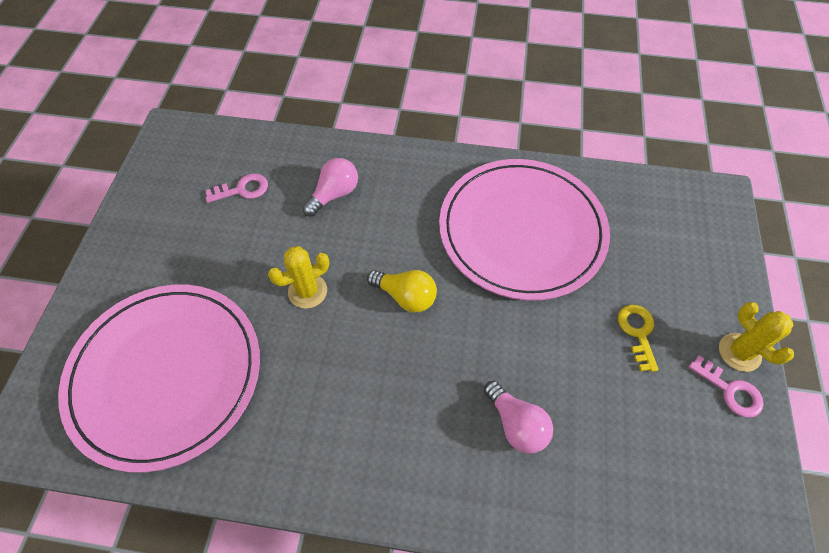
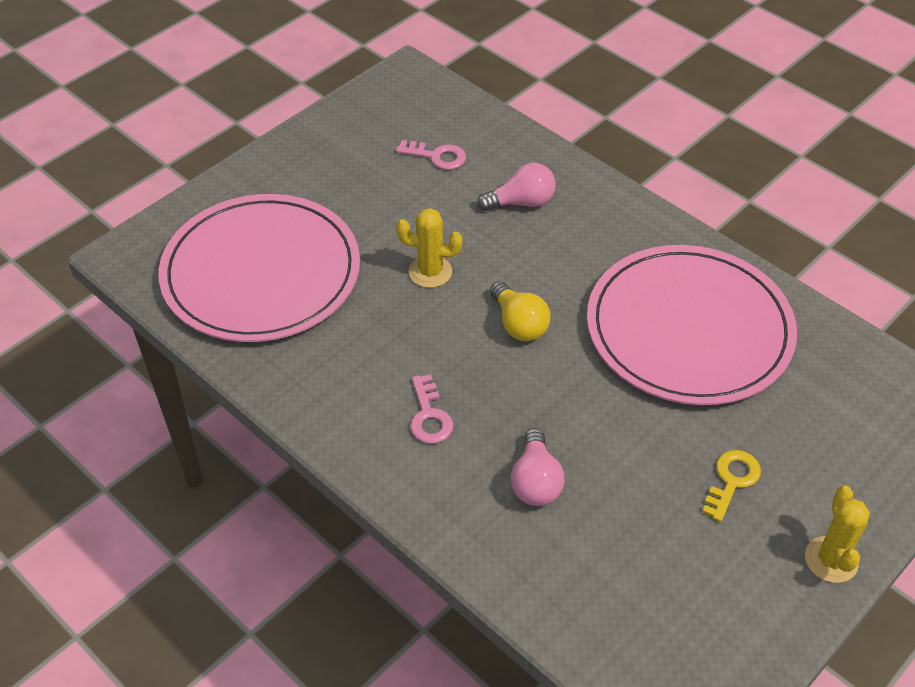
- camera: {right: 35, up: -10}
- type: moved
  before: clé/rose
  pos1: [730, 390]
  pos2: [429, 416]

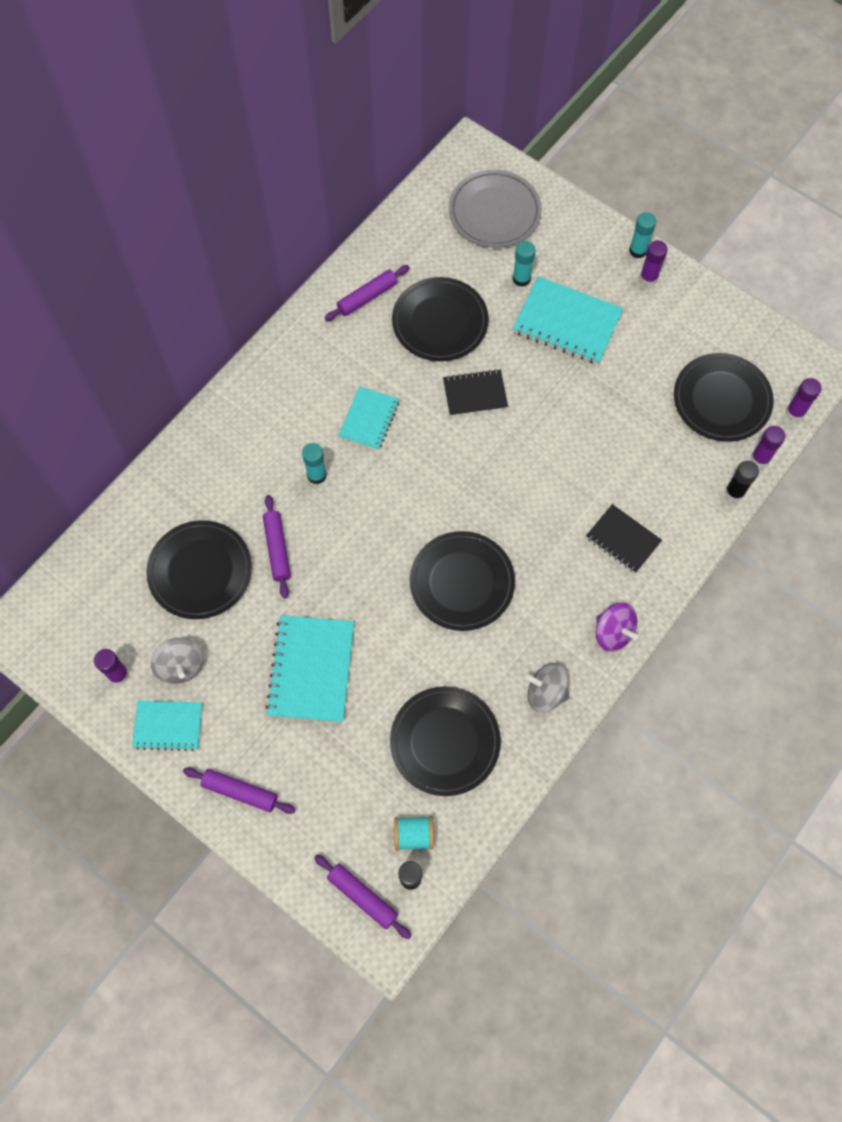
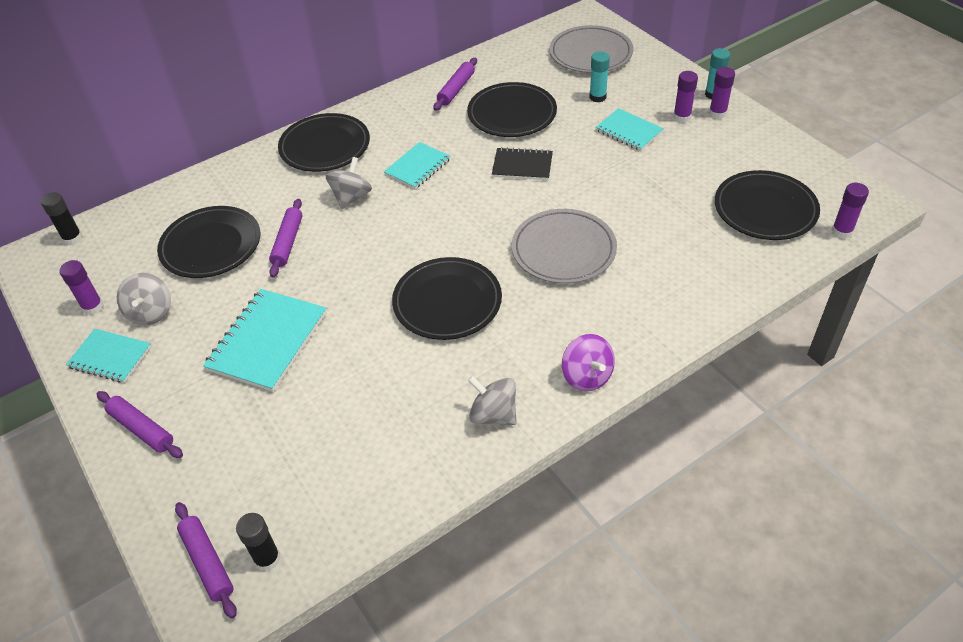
- camera: {right: 20, up: -20}
- type: moved
  before: bâton de colle/noir
  pos1: [734, 492]
  pos2: [73, 238]
- type: moved
  before: assiette/noir
  pos1: [445, 742]
  pos2: [325, 146]
- type: replaced
  before: bâton de colle/turquoise
  after: toupie/gris
  pos1: [316, 475]
  pos2: [351, 197]
- type: turned
  before: rouleau à pâtisserie/violet
  pos1: [367, 297]
  pos2: [456, 89]
  turn: -45
- type: added
  after: assiette/gris
  pos2: [563, 250]
- type: resized
  before: carnet/turquoise
  pos1: [567, 322]
  pos2: [629, 131]
  scale: 0.62
- type: moved
  before: bâton de colle/violet
  pos1: [760, 458]
  pos2: [682, 117]
- type: removed
  before: bobine/turquoise
  pos1: [414, 835]
- type: removed
  before: carnet/noir
  pos1: [623, 539]

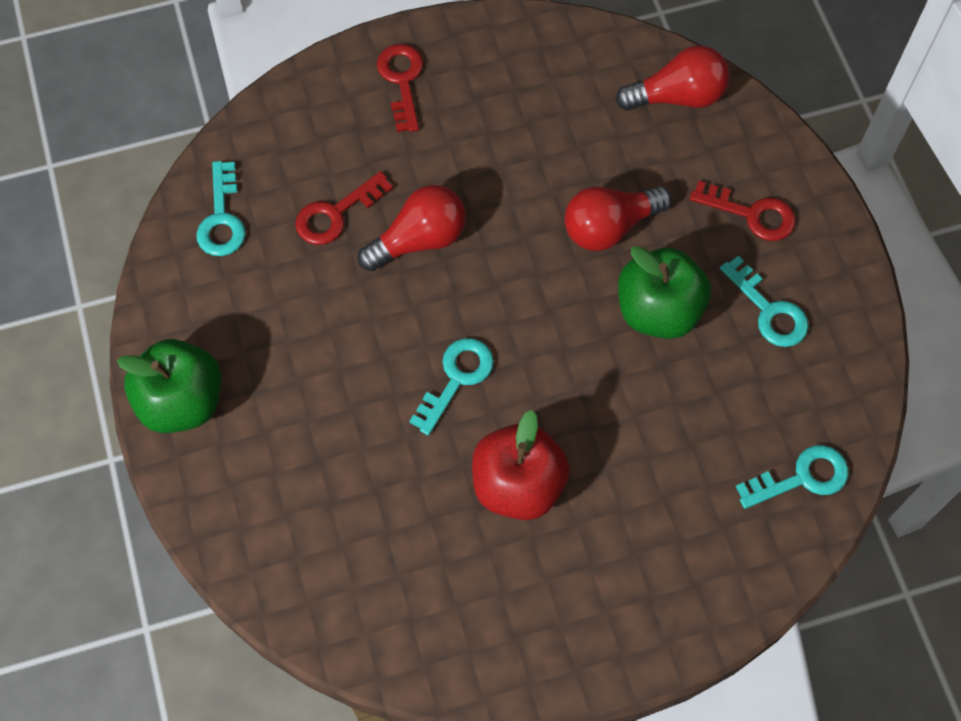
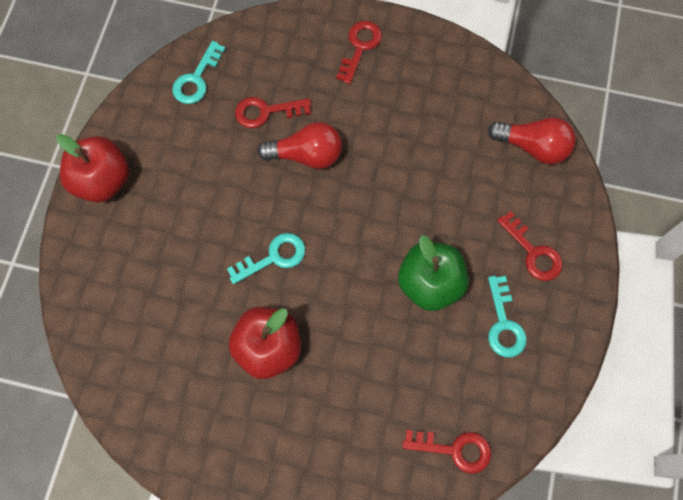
- camera: {right: 30, up: 5}
- type: recoloured
  before: pomme/vert
  after: pomme/rouge
  pos1: [182, 401]
  pos2: [103, 181]
- type: recoloured
  before: clé/turquoise
  after: clé/rouge
  pos1: [802, 478]
  pos2: [454, 449]
- type: removed
  before: ampoule/rouge
  pos1: [609, 227]

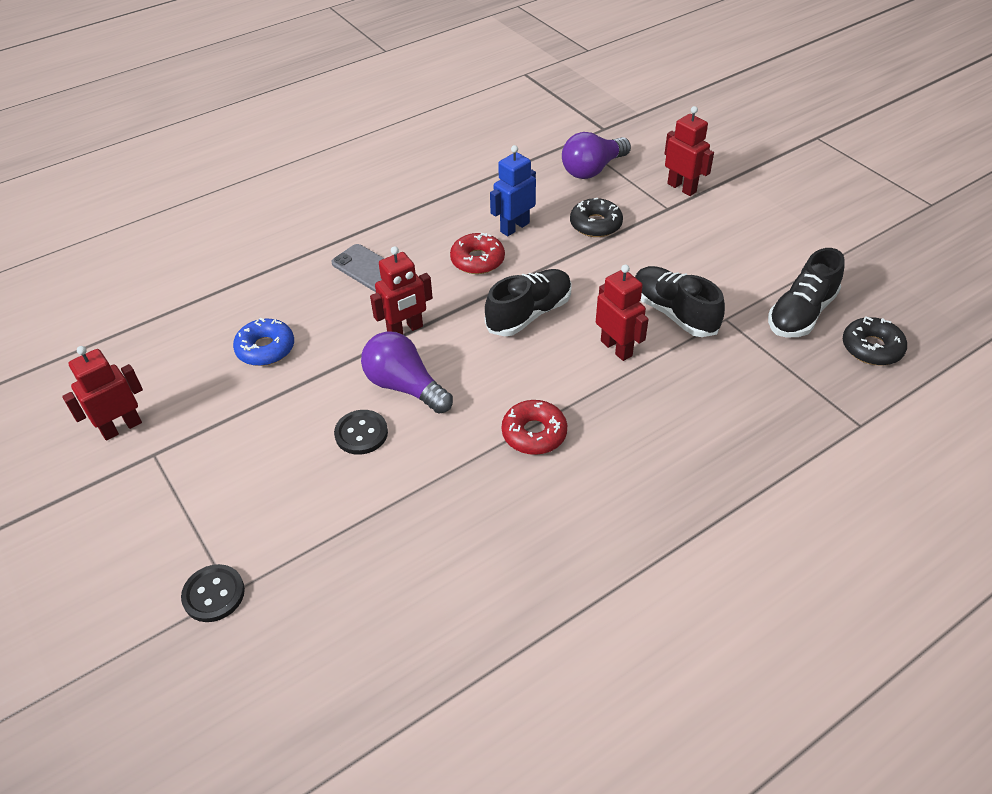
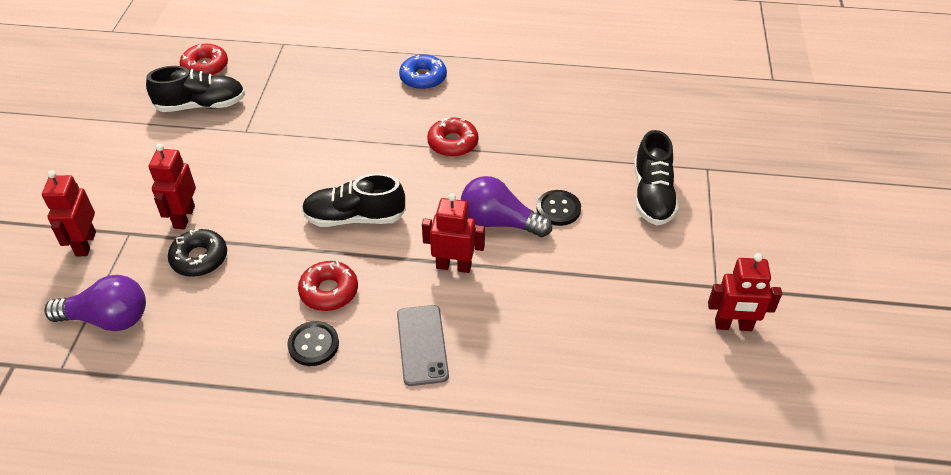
- camera: {right: -140, up: 0}
- type: moved
  before: robot/rouge
  pos1: [616, 348]
  pos2: [184, 217]
- type: recoloured
  before: beignet/noir
  after: beignet/rouge
  pos1: [871, 348]
  pos2: [205, 67]
- type: moved
  before: bouton/noir
  pos1: [214, 594]
  pos2: [313, 345]
- type: moved
  before: beignet/bleu
  pos1: [265, 348]
  pos2: [423, 78]
- type: turned
  before: ampoule/violet
  pos1: [404, 386]
  pos2: [499, 222]
  turn: 120
- type: moved
  before: chaussure/noir
  pos1: [674, 313]
  pos2: [652, 195]
- type: removed
  before: robot/bleu
  pos1: [514, 227]

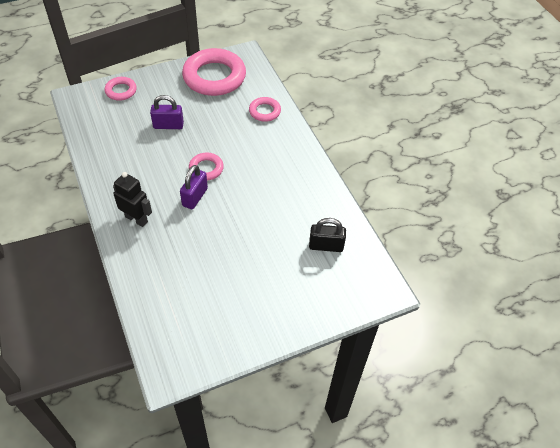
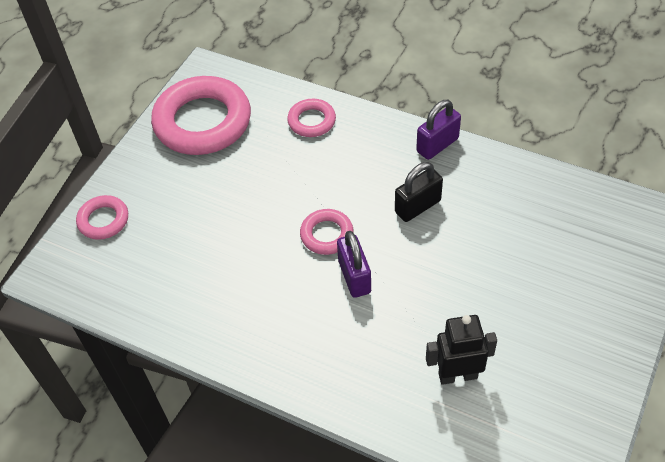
- camera: {right: -35, up: 0}
- type: moved
  before: cadenas/noir
  pos1: [326, 246]
  pos2: [418, 206]
- type: moved
  before: cadenas/violet
  pos1: [168, 125]
  pos2: [437, 145]
- type: moved
  before: robot/noir
  pos1: [136, 219]
  pos2: [457, 375]

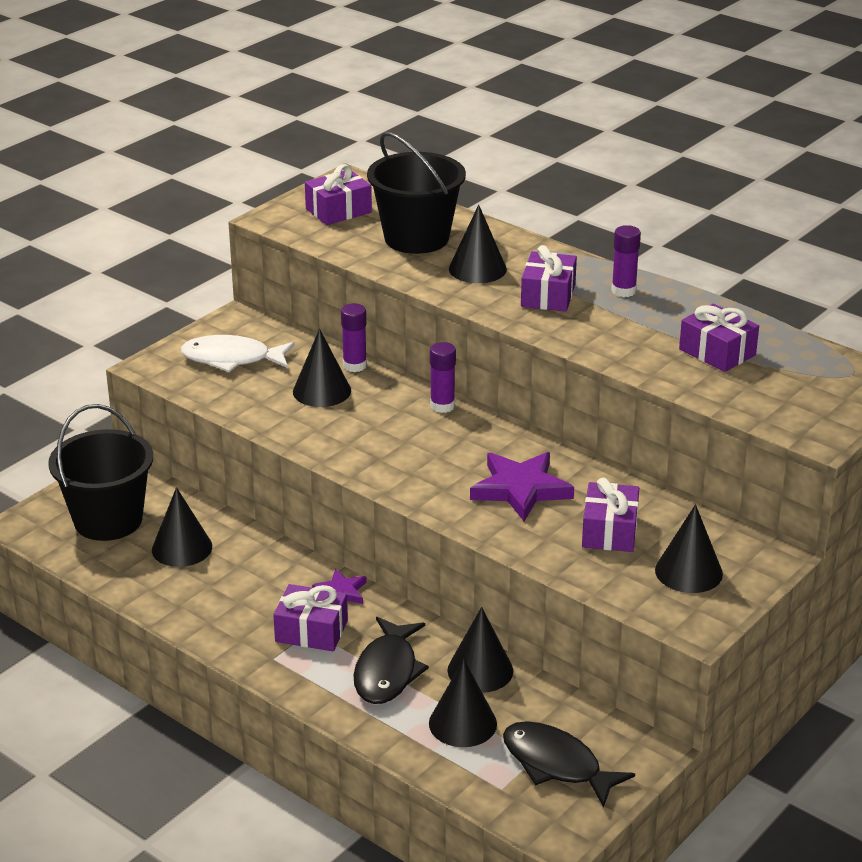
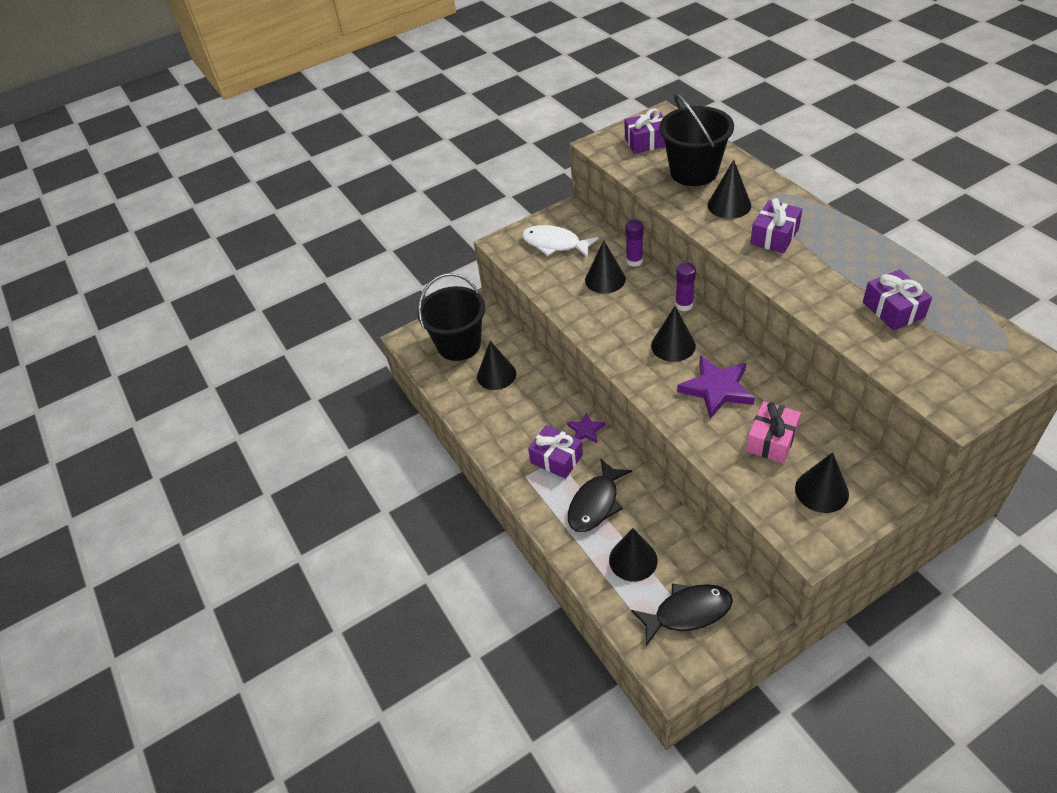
- camera: {right: 25, up: 15}
- type: turned
  before: poisson/noir
  pos1: [556, 764]
  pos2: [688, 612]
  turn: 105
- type: moved
  before: cône/noir
  pos1: [480, 670]
  pos2: [673, 345]
- type: recoloured
  before: cadeau/violet
  after: cadeau/rose
  pos1: [609, 531]
  pos2: [771, 440]
- type: removed
  before: bâton de colle/violet
  pos1: [623, 291]

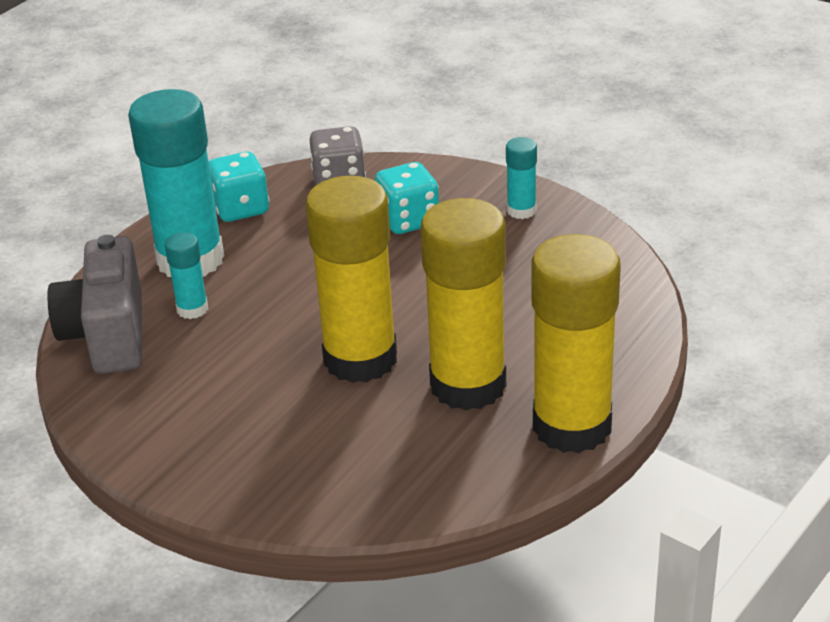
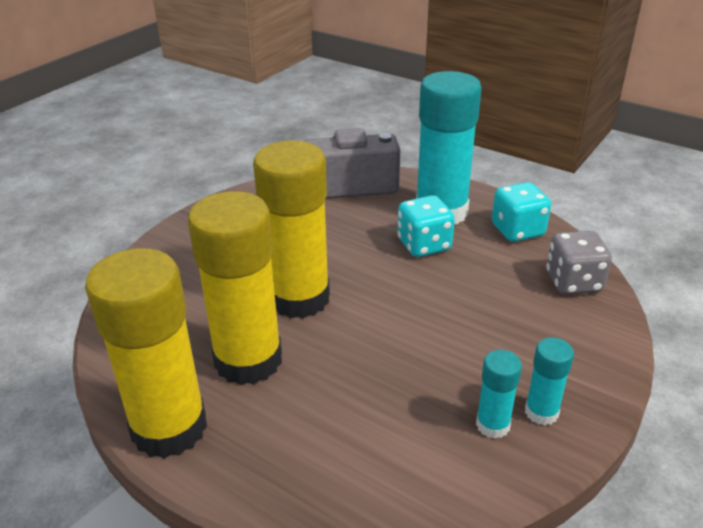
- camera: {right: 90, up: 0}
- type: moved
  before: dé/turquoise
  pos1: [408, 220]
  pos2: [424, 245]
- type: moved
  before: bâton de colle/turquoise
  pos1: [192, 309]
  pos2: [492, 425]

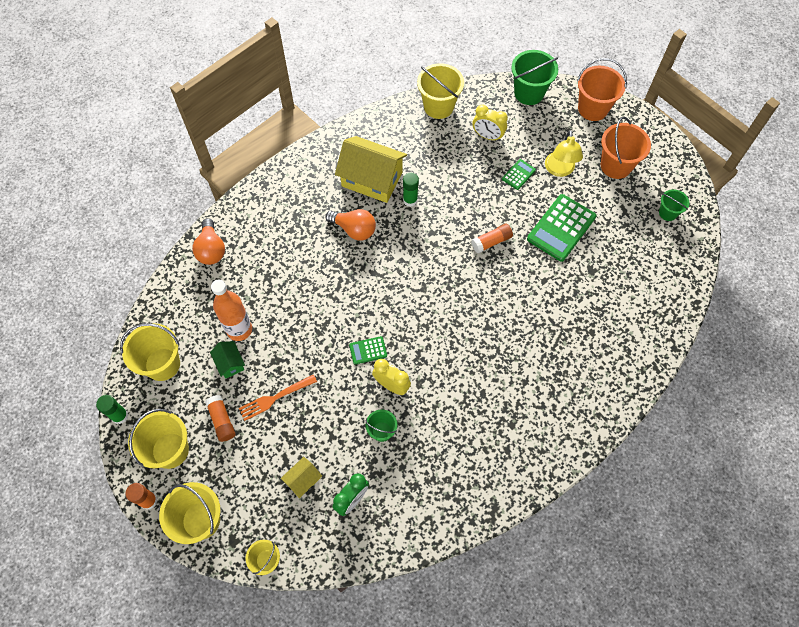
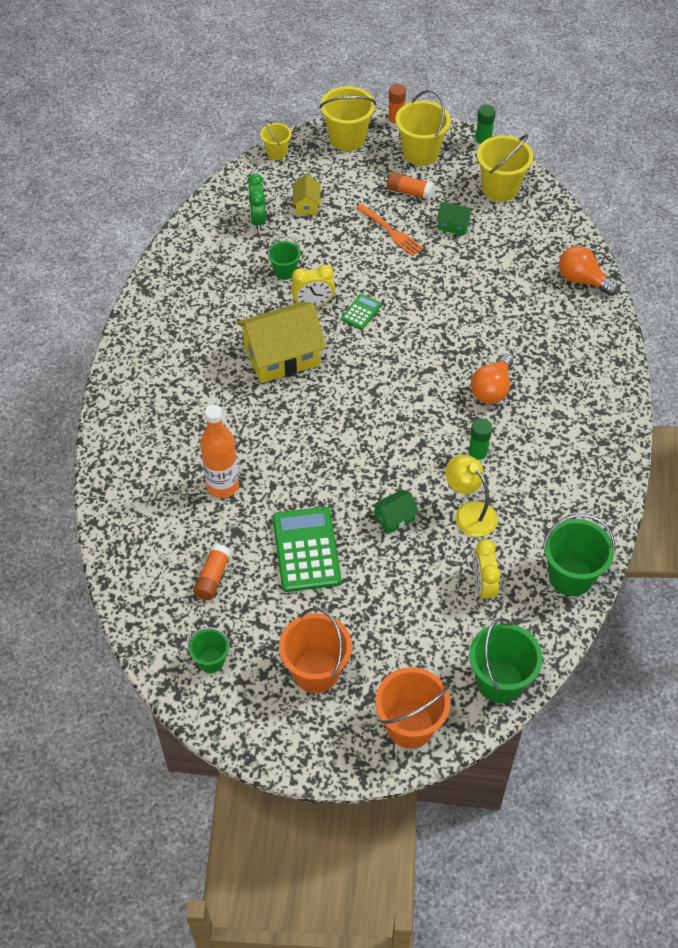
- camera: {right: 135, up: -10}
- type: moved
  before: bâton de colle/orange
  pos1: [491, 242]
  pos2: [212, 577]
- type: moved
  before: bouteille/orange
  pos1: [239, 329]
  pos2: [223, 486]
- type: moved
  before: maison/jaune
  pos1: [372, 179]
  pos2: [282, 356]
- type: turned
  before: fourchette/orange
  pos1: [275, 398]
  pos2: [390, 231]
  turn: 120
- type: added
  after: maison/vert
  pos2: [394, 518]
- type: moved
  before: lampe/jaune
  pos1: [559, 170]
  pos2: [469, 513]
- type: turned
  before: ampoule/orange
  pos1: [354, 229]
  pos2: [492, 389]
  turn: -45
- type: turned
  before: réveil/jaune
  pos1: [487, 136]
  pos2: [483, 586]
  turn: -75
- type: recoloured
  before: seau/jaune
  after: seau/vert
  pos1: [438, 106]
  pos2: [571, 576]
- type: removed
  before: calculatrice/vert
  pos1: [518, 174]

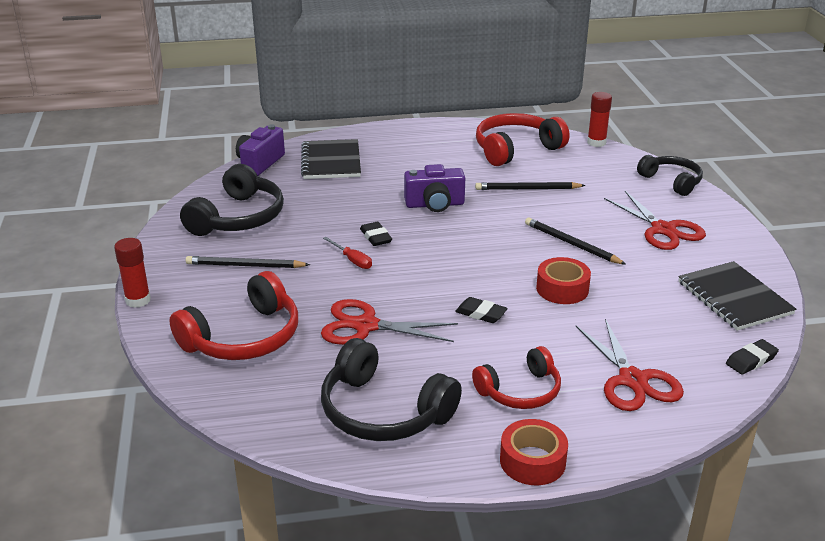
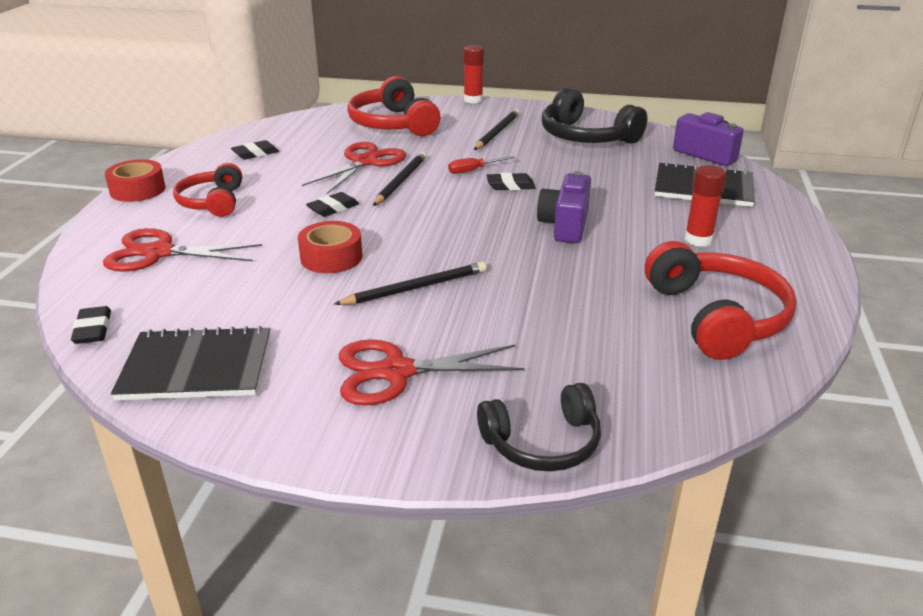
- camera: {right: 110, up: 0}
- type: replaced
  before: casque audio/noir
  after: gomme/noir
  pos1: [383, 411]
  pos2: [255, 153]
- type: moved
  before: crayon/noir
  pos1: [527, 189]
  pos2: [400, 181]
- type: moved
  before: bâton de colle/rouge
  pos1: [596, 143]
  pos2: [698, 240]

